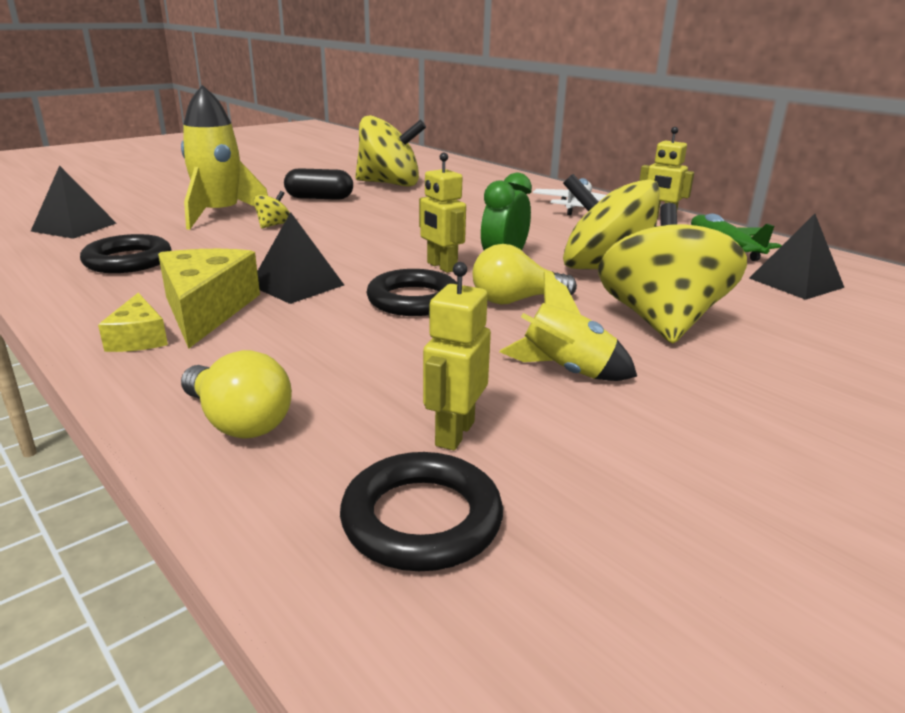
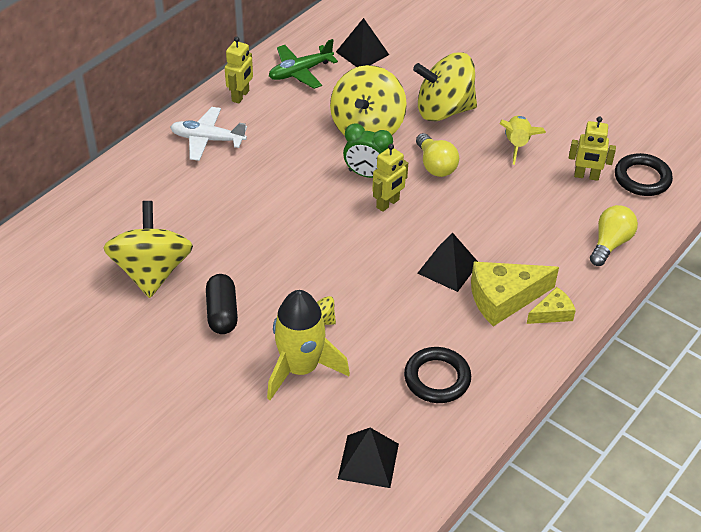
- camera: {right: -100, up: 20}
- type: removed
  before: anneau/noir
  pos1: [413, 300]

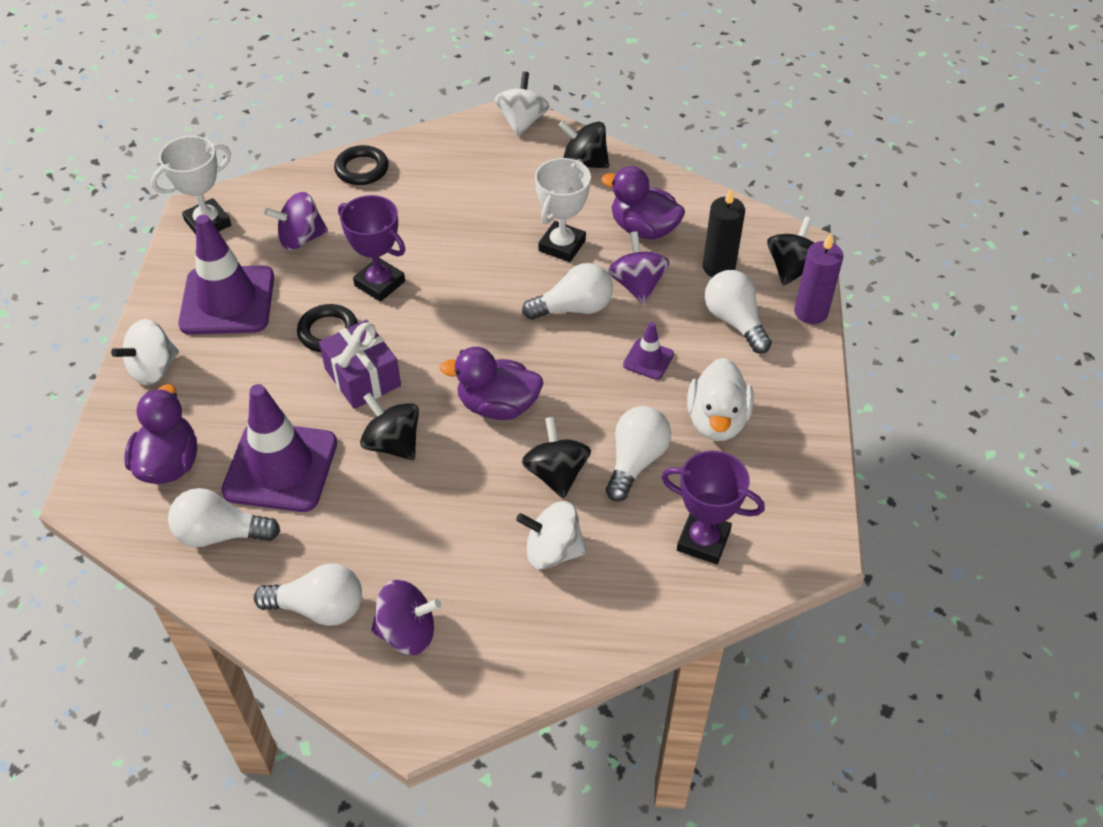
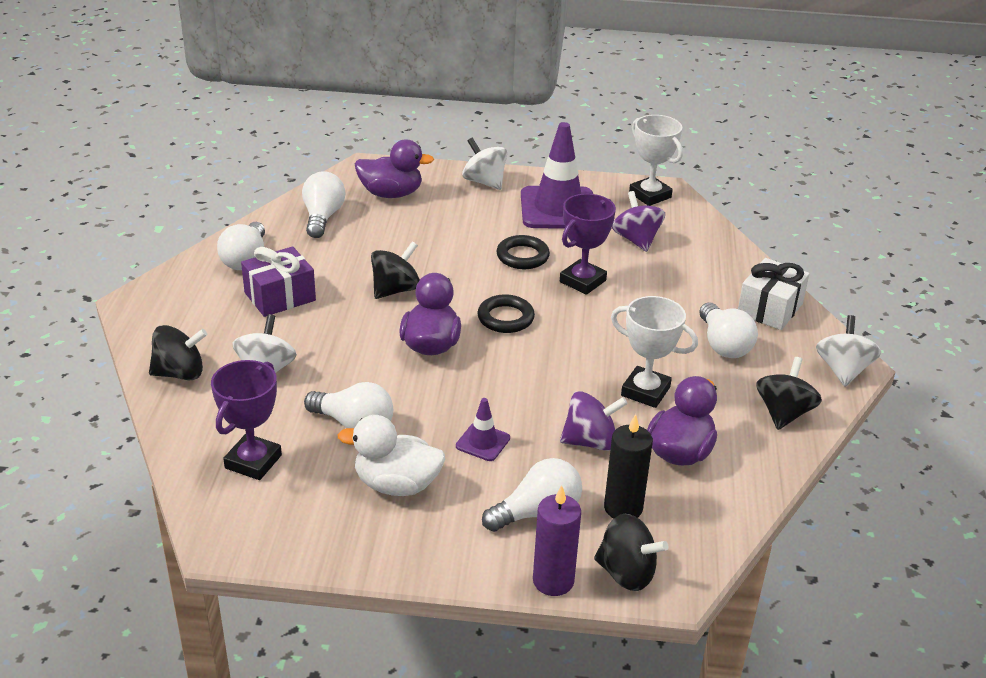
- camera: {right: 90, up: -15}
- type: moved
  before: toupie/noir
  pos1: [556, 474]
  pos2: [180, 373]
- type: moved
  before: cadeau/violet
  pos1: [362, 377]
  pos2: [280, 296]
- type: moved
  before: anneau/noir
  pos1: [362, 169]
  pos2: [505, 318]
- type: moved
  before: ampoule/blanc
  pos1: [573, 308]
  pos2: [723, 345]
- type: added
  after: cadeau/blanc
  pos2: [770, 309]
- type: turned
  before: toupie/blanc
  pos1: [522, 122]
  pos2: [843, 370]
  turn: -90
- type: removed
  before: cône de chantier/violet
  pos1: [280, 467]
- type: removed
  before: toupie/violet
  pos1: [407, 632]

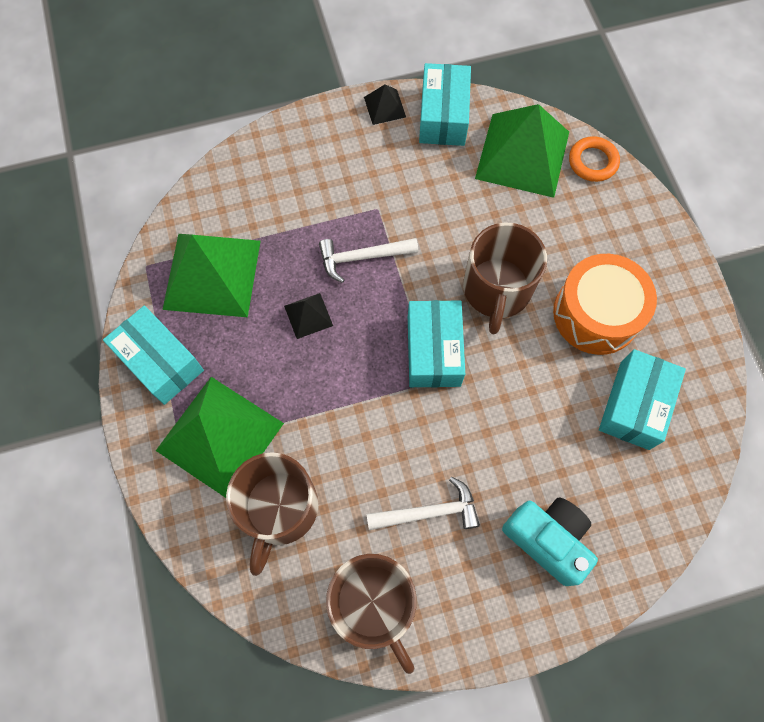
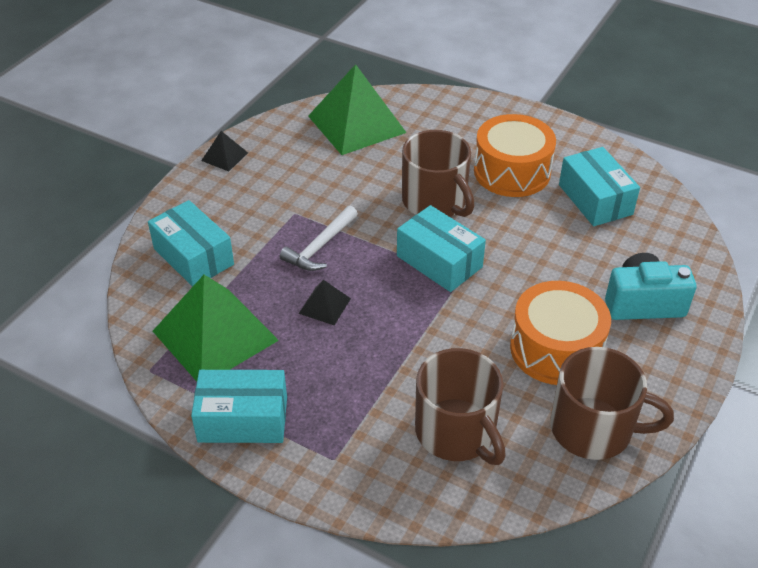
- camera: {right: -45, up: -25}
- type: moved
  before: boîte/turquoise
  pos1: [443, 116]
  pos2: [193, 256]
- type: replaced
  before: marteau/blanc
  after: tambour/orange
  pos1: [428, 512]
  pos2: [556, 349]
- type: removed
  before: pyramide/vert
  pos1: [219, 436]
- type: removed
  before: anneau/orange
  pos1: [592, 162]

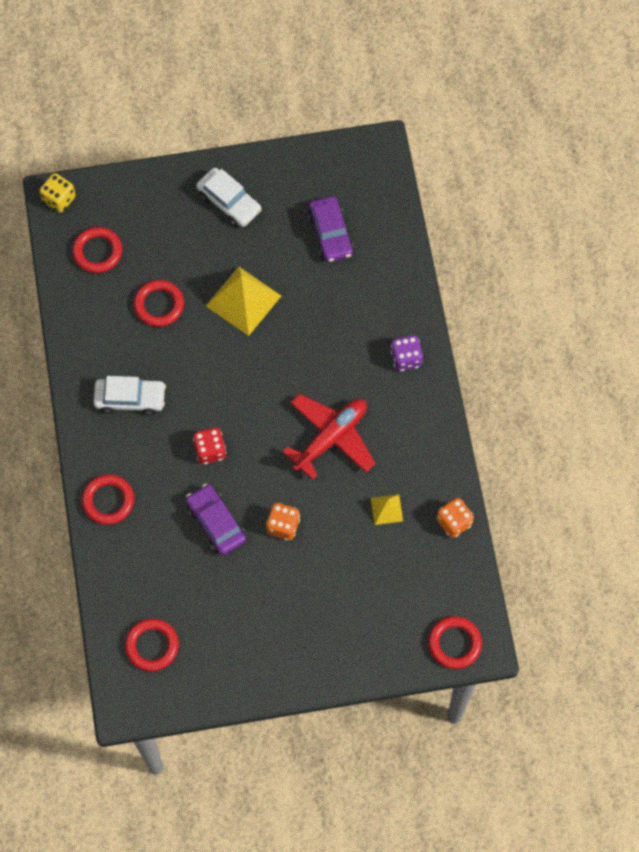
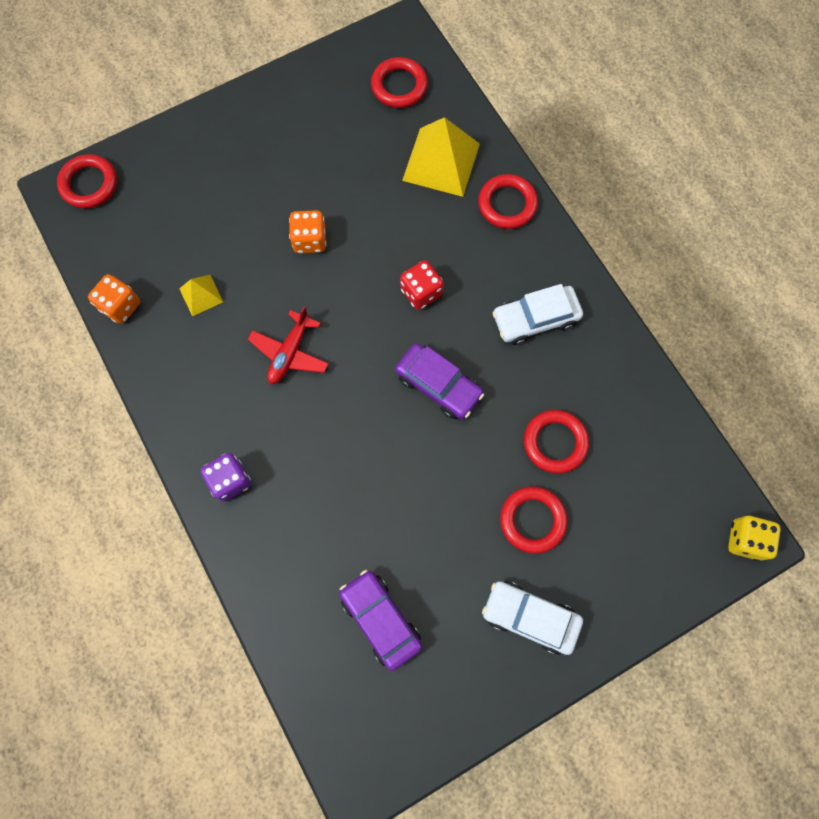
- camera: {right: 160, up: 5}
- type: resized
  before: avion/rouge
  pos1: [331, 438]
  pos2: [290, 353]
  scale: 0.66
- type: moved
  before: voiture/violet
  pos1: [216, 523]
  pos2: [438, 385]
- type: moved
  before: pyramide/jaune
  pos1: [243, 300]
  pos2: [441, 162]
- type: moved
  before: anneau/rouge
  pos1: [97, 252]
  pos2: [532, 520]

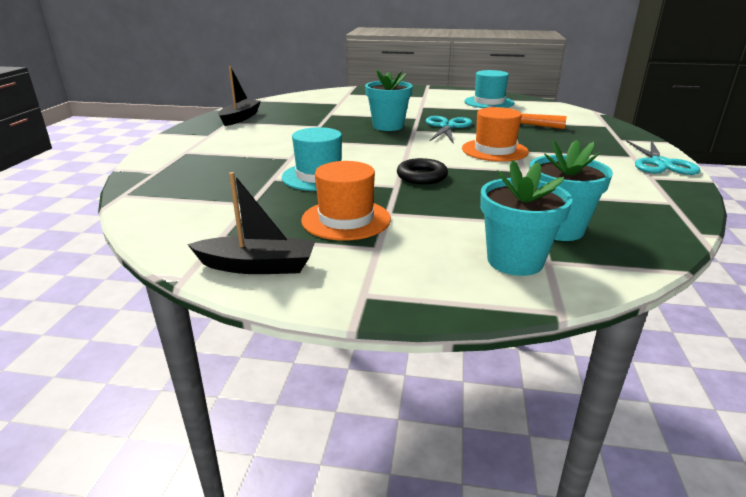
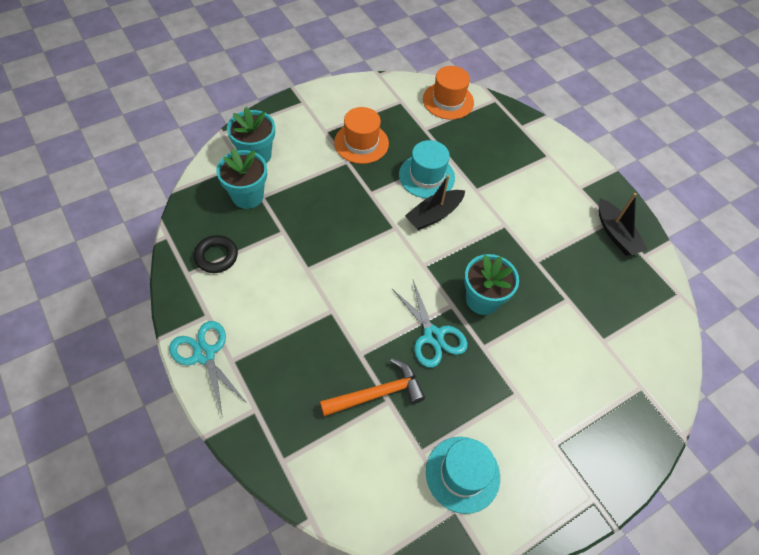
- camera: {right: 135, up: 30}
- type: moved
  before: anneau/noir
  pos1: [422, 176]
  pos2: [216, 256]
- type: moved
  before: bateau/noir
  pos1: [257, 266]
  pos2: [434, 215]
- type: moved
  before: chapeau/orange
  pos1: [494, 150]
  pos2: [448, 101]

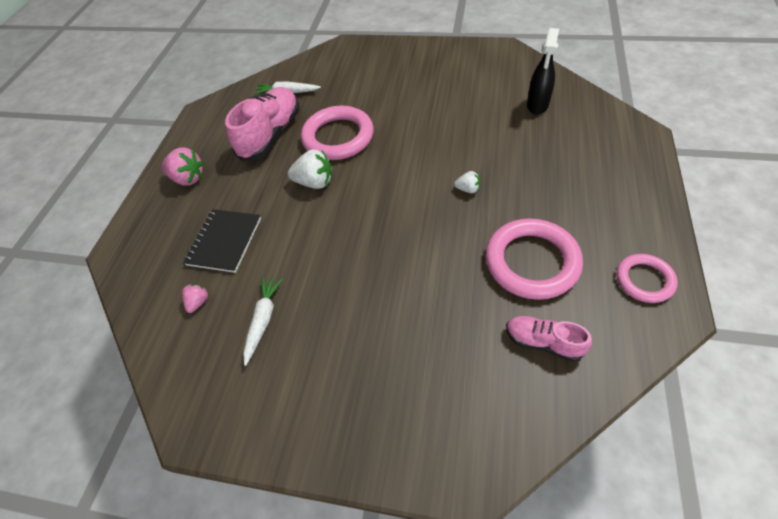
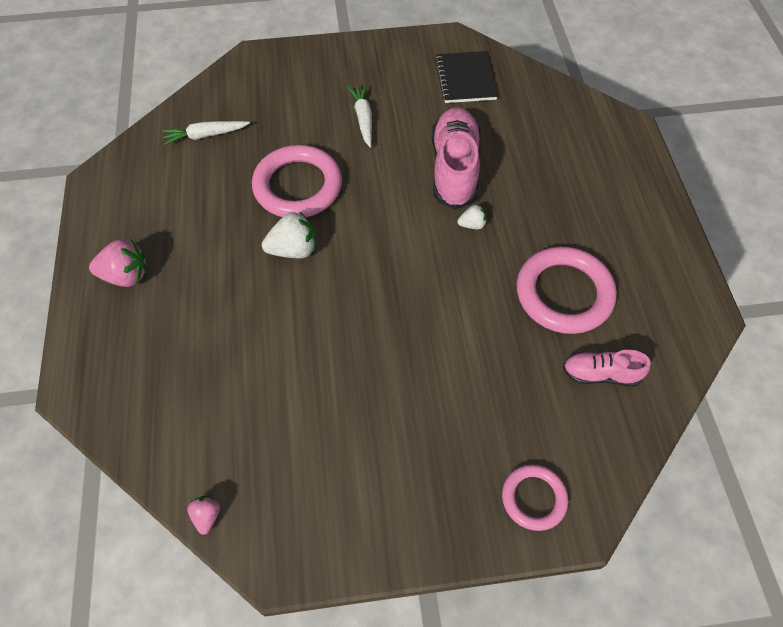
- camera: {right: -25, up: 5}
- type: moved
  before: fraise/rose
  pos1: [198, 302]
  pos2: [207, 516]
- type: moved
  before: carotte/blanc
  pos1: [263, 320]
  pos2: [363, 119]
- type: moved
  before: chaussure/rose
  pos1: [271, 135]
  pos2: [454, 169]
- type: moved
  before: carnet/noir
  pos1: [224, 241]
  pos2: [465, 79]
- type: moved
  before: anneau/rose
  pos1: [644, 280]
  pos2: [533, 498]
- type: removed
  before: vaporisateur/noir
  pos1: [537, 105]

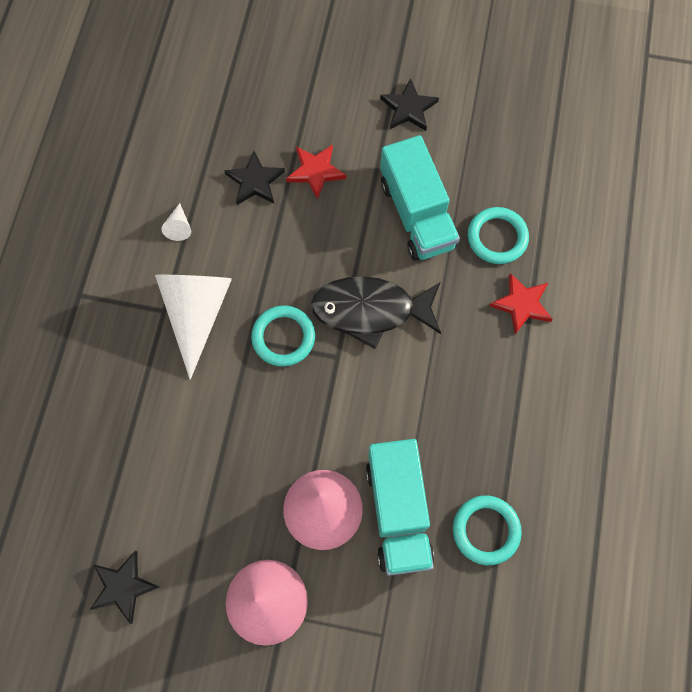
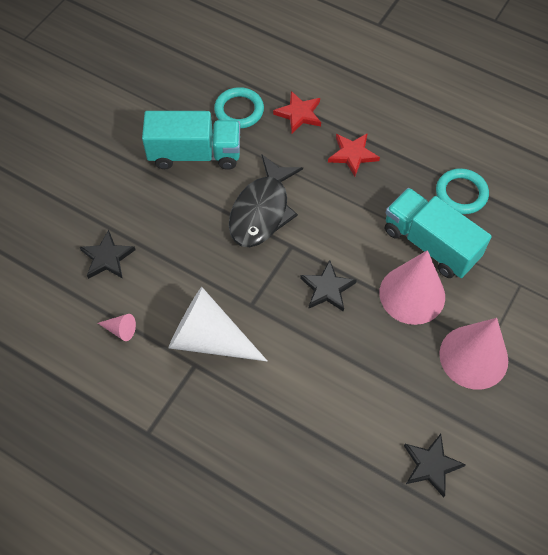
- camera: {right: -70, up: -10}
- type: recoloured
  before: cône/blanc
  after: cône/rose
  pos1: [179, 227]
  pos2: [120, 330]
- type: moved
  before: étoile/noir
  pos1: [409, 108]
  pos2: [327, 288]
- type: moved
  before: étoile/rouge
  pos1: [315, 171]
  pos2: [352, 155]
- type: turned
  before: camion/turquoise
  pos1: [398, 512]
  pos2: [430, 244]
  turn: -150
- type: removed
  before: anneau/turquoise
  pos1: [283, 337]

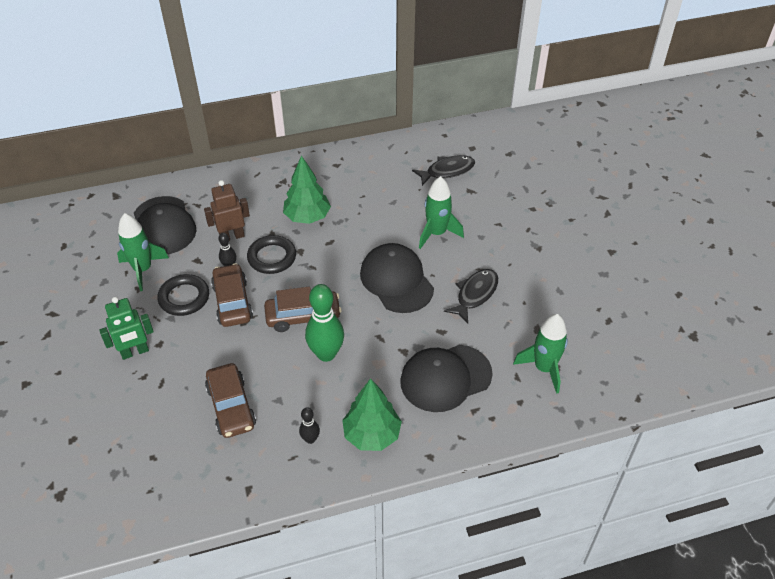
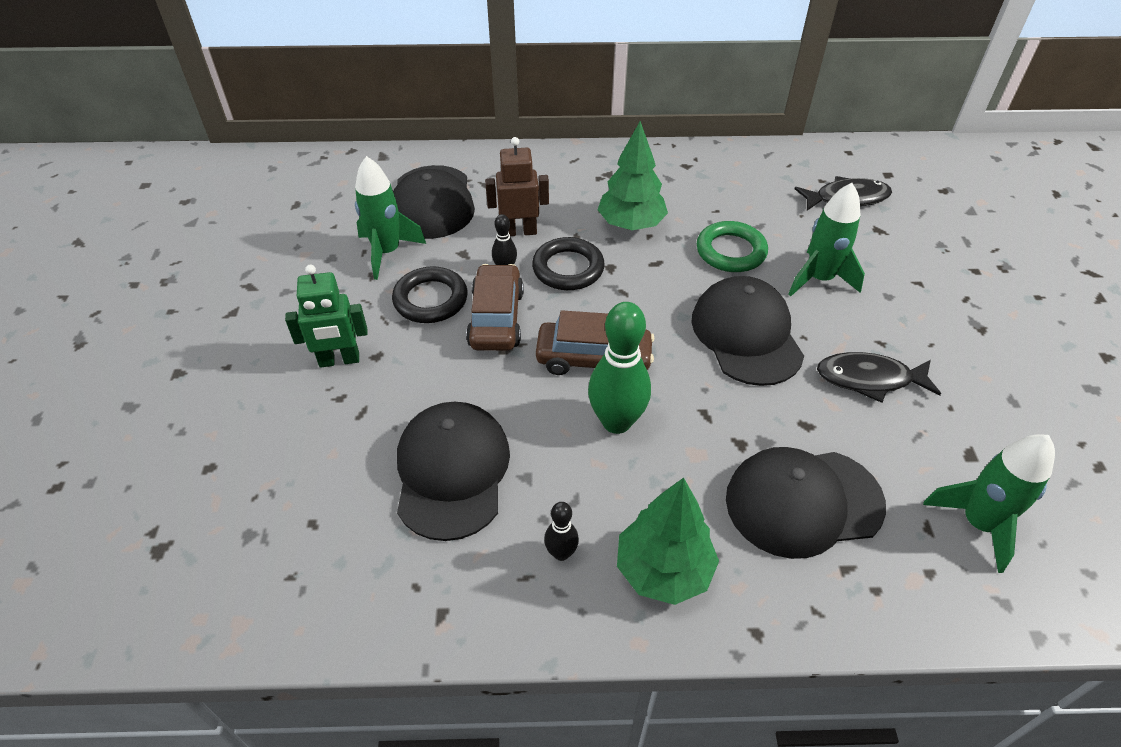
- camera: {right: 15, up: 0}
- type: replaced
  before: voiture/marron
  after: casquette/noir
  pos1: [231, 407]
  pos2: [452, 471]
- type: added
  after: anneau/vert
  pos2: [731, 251]
- type: turned
  before: poisson/noir
  pos1: [475, 294]
  pos2: [869, 379]
  turn: -135

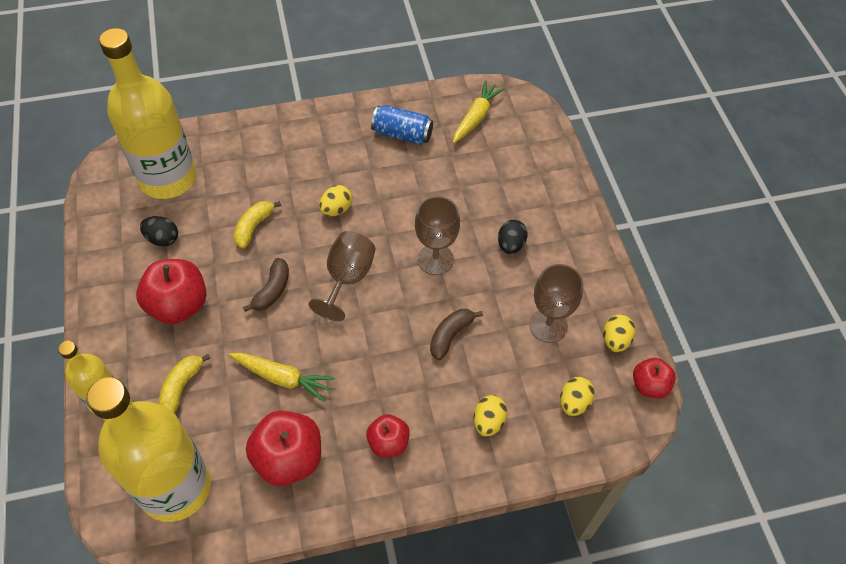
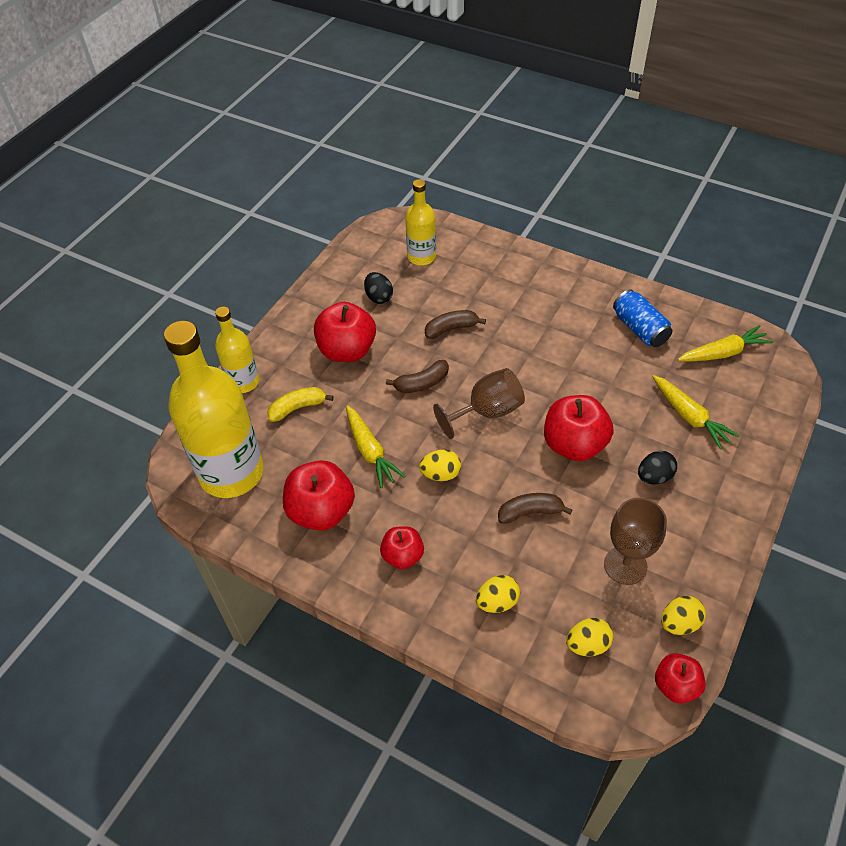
- camera: {right: 45, up: -5}
- type: resized
  before: bouteille/jaune
  pos1: [168, 178]
  pos2: [421, 257]
  scale: 0.53
- type: moved
  before: œuf/jaune
  pos1: [336, 209]
  pos2: [440, 474]
- type: recoloured
  before: banane/jaune
  after: banane/marron
  pos1: [254, 227]
  pos2: [451, 329]
- type: replaced
  before: verre à pied/marron
  after: pomme/rouge
  pos1: [435, 259]
  pos2: [574, 445]
- type: added
  after: carotte/jaune
  pos2: [689, 417]

